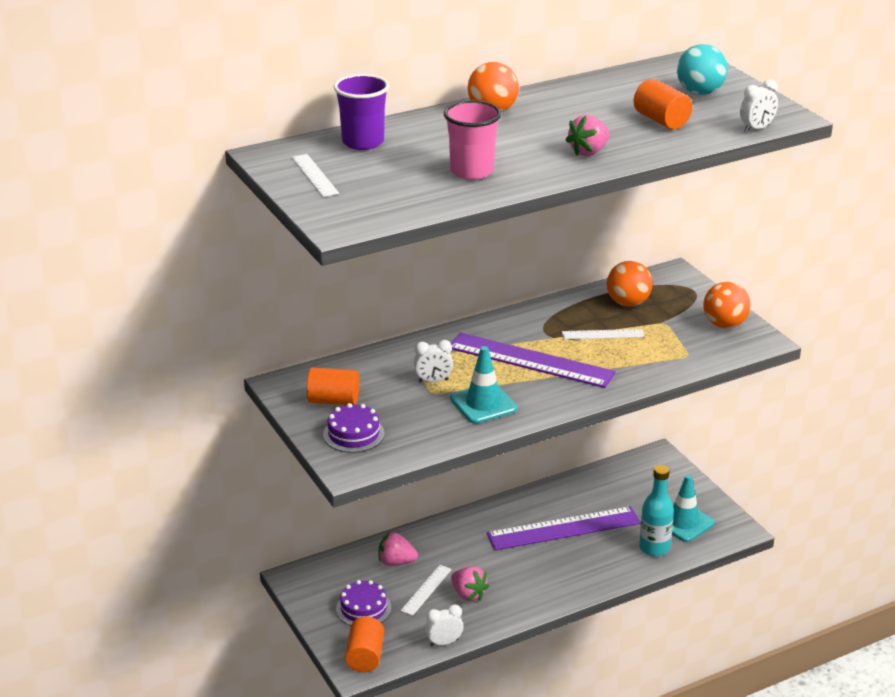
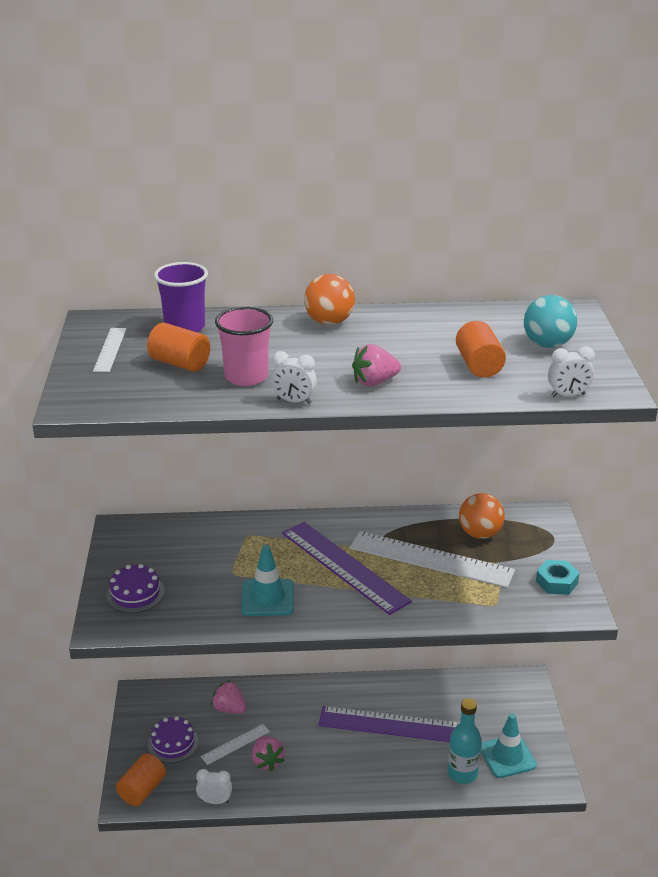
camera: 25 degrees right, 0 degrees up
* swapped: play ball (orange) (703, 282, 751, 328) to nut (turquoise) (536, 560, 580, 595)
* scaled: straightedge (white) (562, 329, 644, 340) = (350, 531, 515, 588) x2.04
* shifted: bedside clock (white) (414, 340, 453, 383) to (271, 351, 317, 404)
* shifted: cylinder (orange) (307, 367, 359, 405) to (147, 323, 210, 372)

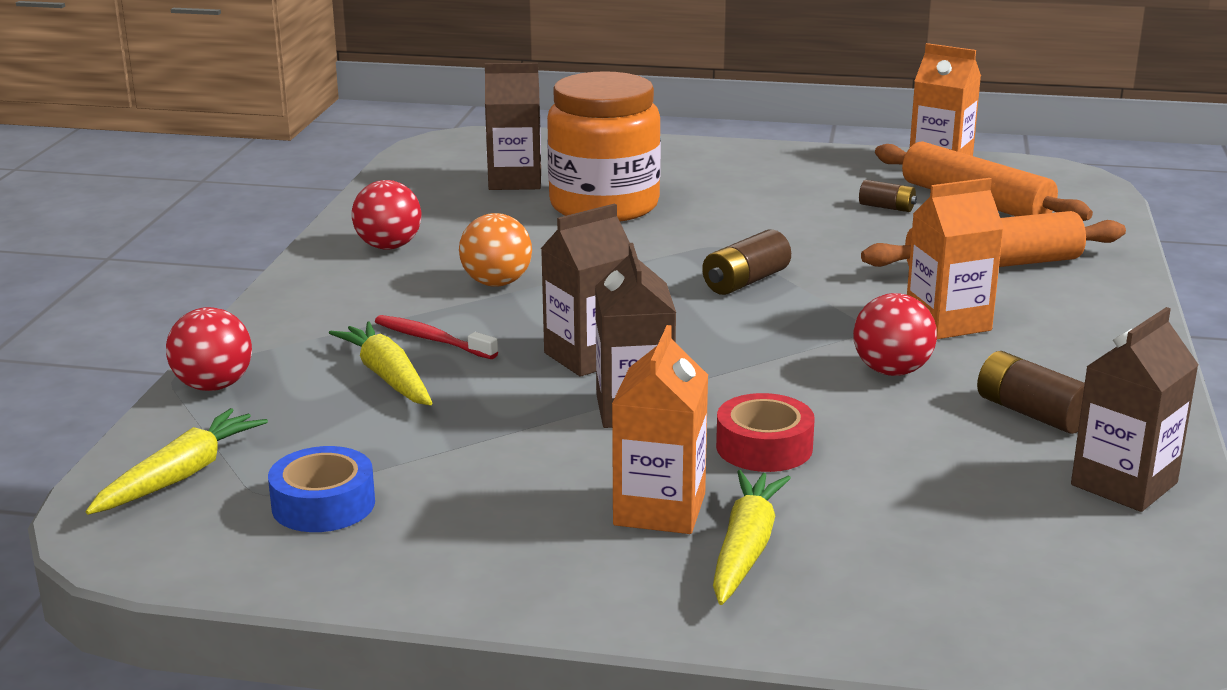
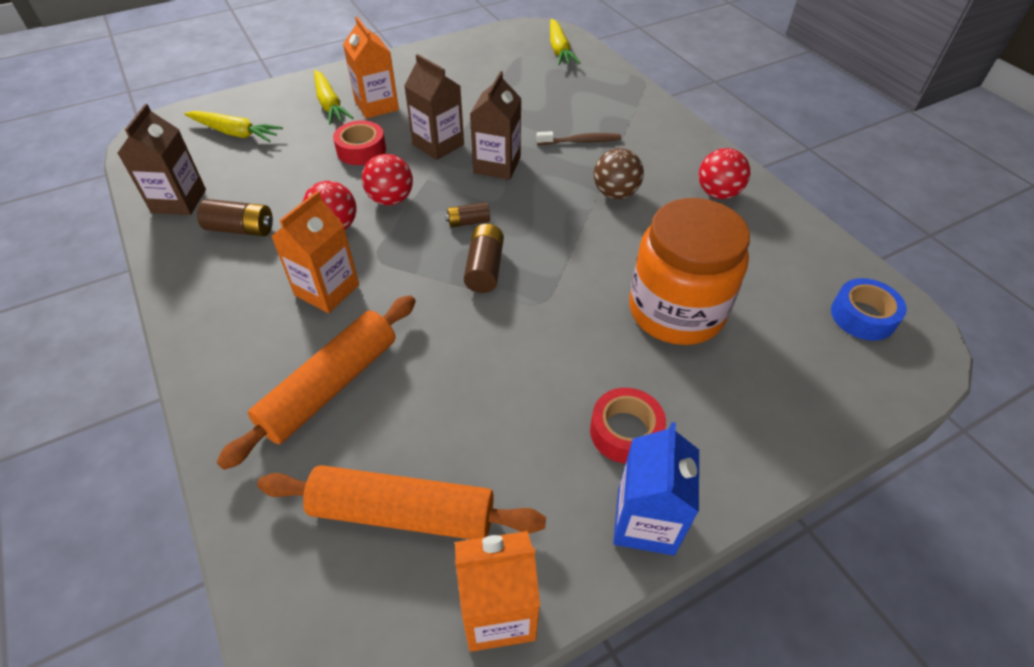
camera: 140 degrees right, 25 degrees up
* gone: juice carton (dark brown) (485, 63, 541, 190)
* shifted: battery (dark brown) (859, 180, 917, 212) to (445, 202, 490, 228)
* repainted: play ball (orange) (459, 213, 532, 287) to play ball (dark brown) (594, 148, 644, 199)
* shifted: play ball (crimson) (166, 307, 252, 391) to (362, 154, 413, 205)
* repainted: toothbrush (crimson) (375, 315, 498, 359) to toothbrush (dark brown) (536, 131, 621, 145)
* shifted: root vegetable (golden) (329, 321, 432, 405) to (184, 111, 283, 142)
* shifted: sticky tape (cobalt) (268, 446, 375, 532) to (831, 278, 907, 341)
* new: sticky tape (crimson) (590, 388, 666, 464)
* new: juice carton (cobalt) (613, 422, 699, 556)

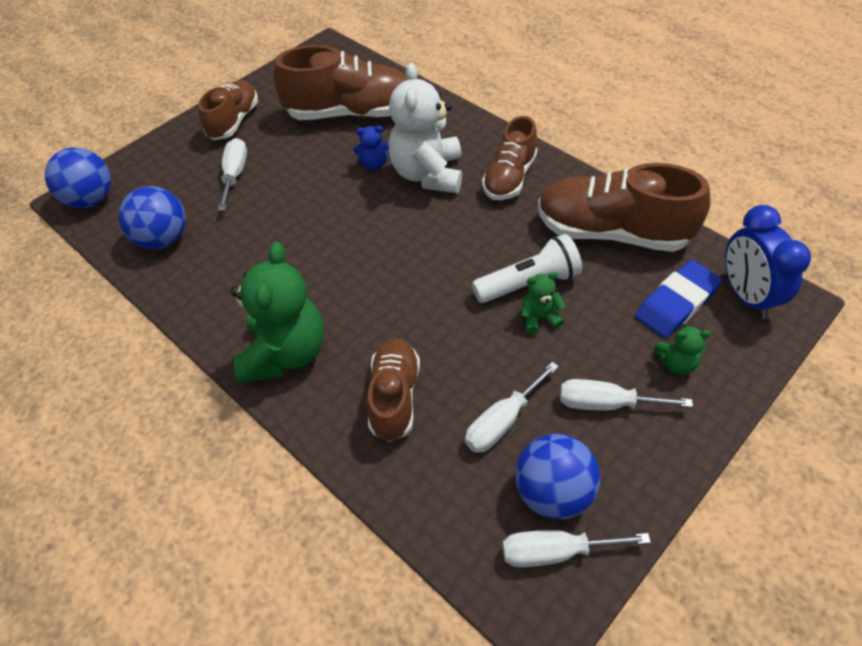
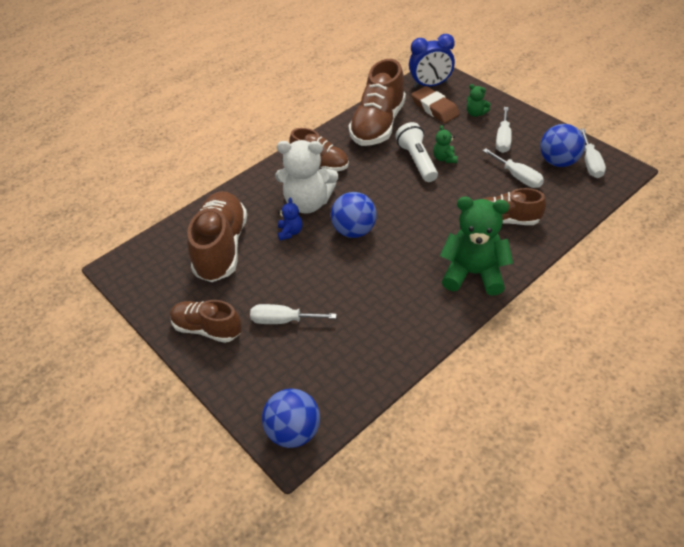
camera: 85 degrees left, 5 degrees down
* shifted: play ball (cobalt) (118, 186, 186, 250) to (331, 192, 377, 238)
* repainted: pencil eraser (cobalt) (635, 260, 722, 338) to pencil eraser (dark brown) (411, 86, 460, 123)
* rotated: teddy bear (emerald) (654, 325, 711, 375) = (467, 84, 491, 117) 120 degrees clockwise

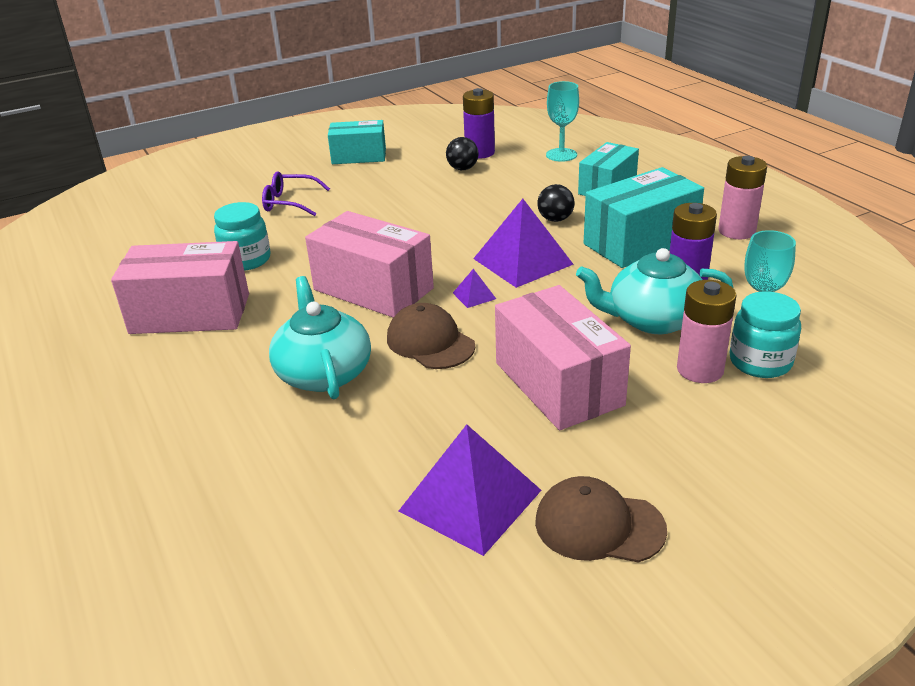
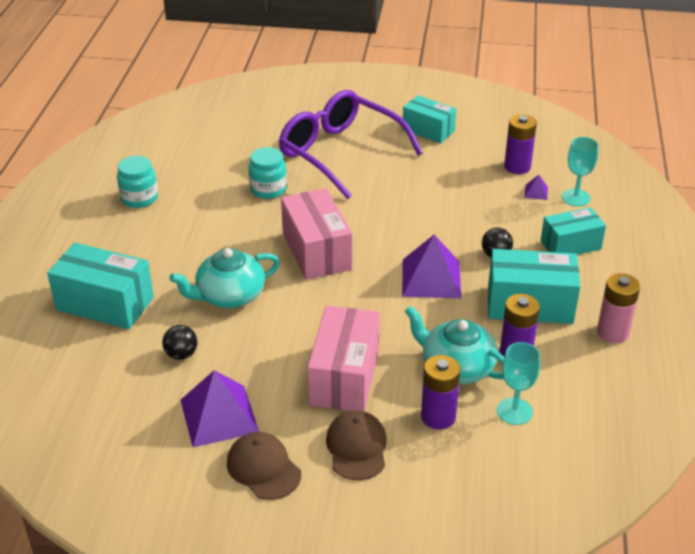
camera: 35 degrees right, 5 degrees up
* shifted: play ball (ebony) (446, 137, 479, 170) to (162, 325, 198, 360)
* scaled: eyeglasses (royal purple) (262, 171, 330, 216) = (279, 90, 423, 199) x2.28
* gone: parcel (pink) (111, 241, 249, 334)
* shifted: pyramid shape (royal purple) (453, 269, 496, 308) to (524, 175, 548, 200)
* rotated: tea pot (turquoise) (269, 276, 371, 399) = (170, 248, 280, 308) 135 degrees counterclockwise
* repainted: battery (pink) (677, 280, 737, 383) to battery (royal purple) (421, 355, 460, 430)
* shifted: jar (turquoise) (730, 291, 801, 378) to (117, 156, 158, 208)
* shifted: cap (dark brown) (387, 303, 475, 369) to (326, 410, 387, 480)
* new: parcel (turquoise) (47, 243, 154, 329)

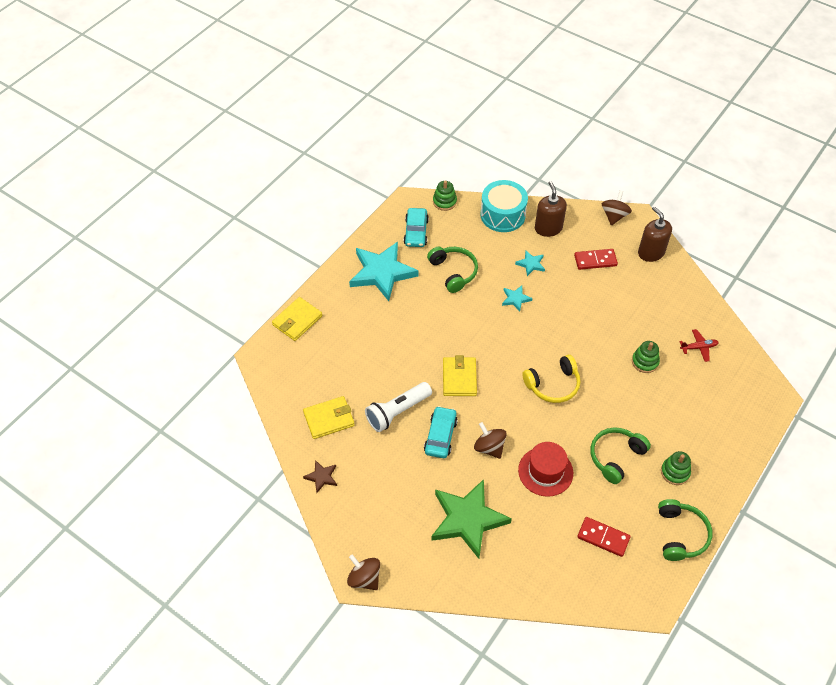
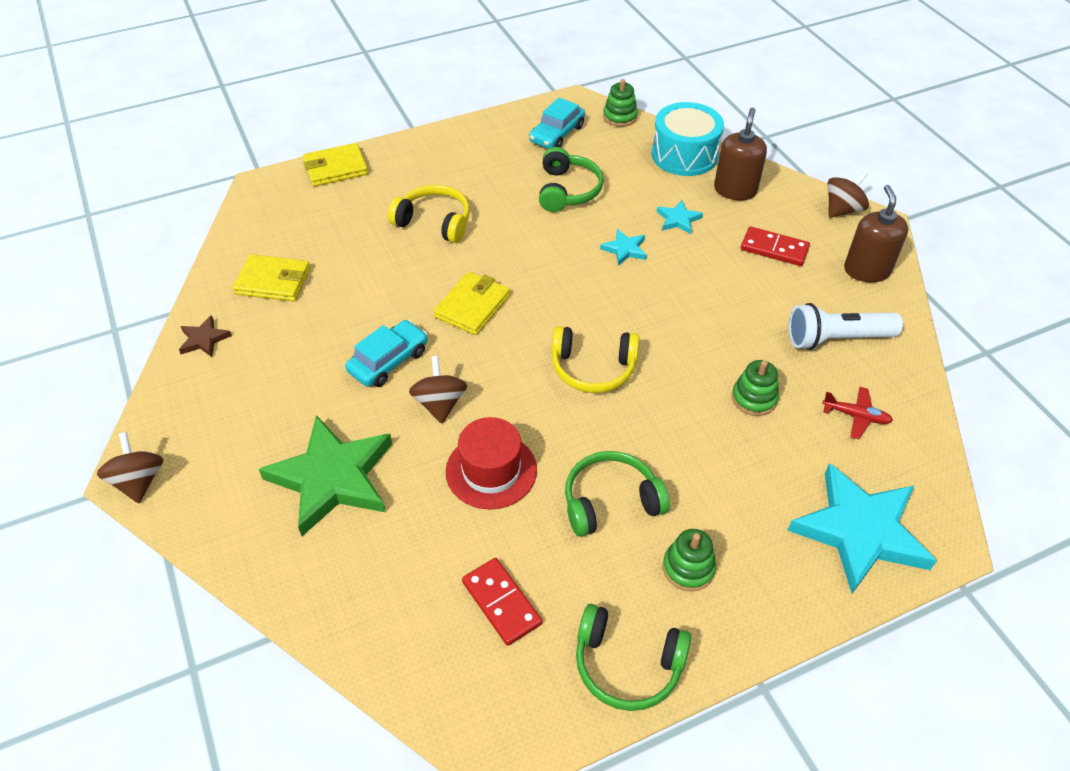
camera: 30 degrees right, 5 degrees down
* shifted: five-pointed star (turquoise) (349, 242, 418, 301) to (787, 463, 937, 594)
* shifted: pocket torch (white) (365, 382, 432, 432) to (789, 303, 903, 350)
* rotated: over-ear headphones (emerald) (658, 499, 712, 561) = (576, 604, 691, 711) 75 degrees clockwise
* new: over-ear headphones (golden) (388, 185, 470, 243)

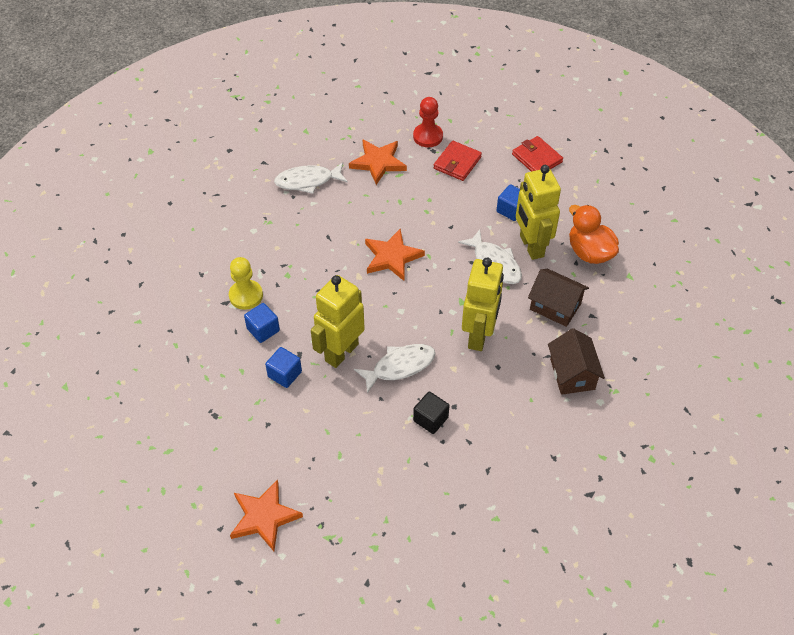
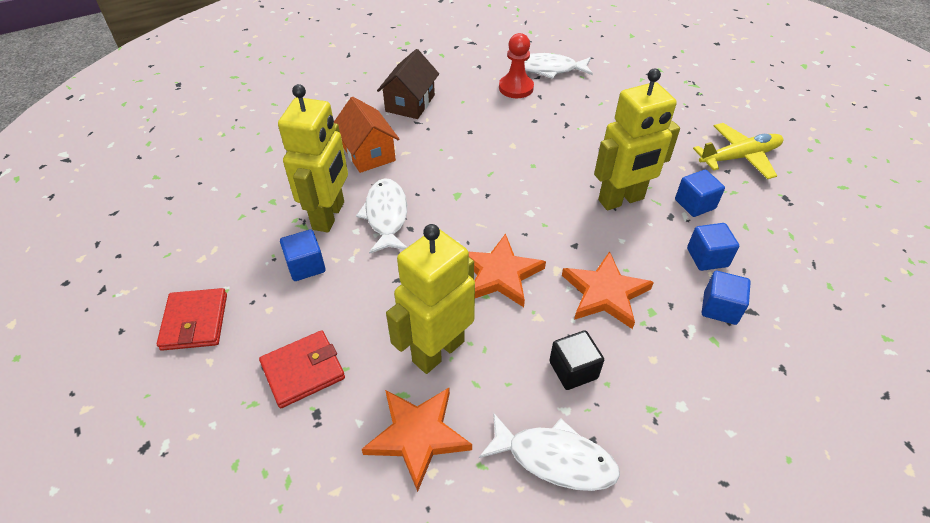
camera: 150 degrees left, 5 degrees down
* shifted: pawn (crimson) (413, 97, 443, 147) to (499, 33, 534, 98)
* gone: duck (orange) (569, 205, 619, 264)
* swapped: pawn (golden) (229, 257, 263, 310) to solid cube (cobalt) (702, 271, 751, 325)
* shifted: toy robot (golden) (462, 258, 504, 351) to (386, 224, 475, 374)
* repainted: cottage (dark brown) (528, 269, 589, 327) to cottage (orange) (334, 97, 400, 173)
* shifted: fish (white) (354, 344, 436, 393) to (524, 53, 593, 79)
* shifted: solid cube (ebony) (413, 391, 449, 434) to (549, 331, 604, 390)
* shifted: five-pointed star (orange) (230, 480, 303, 551) to (562, 251, 654, 329)
* new: aeroplane (golden) (693, 123, 783, 179)

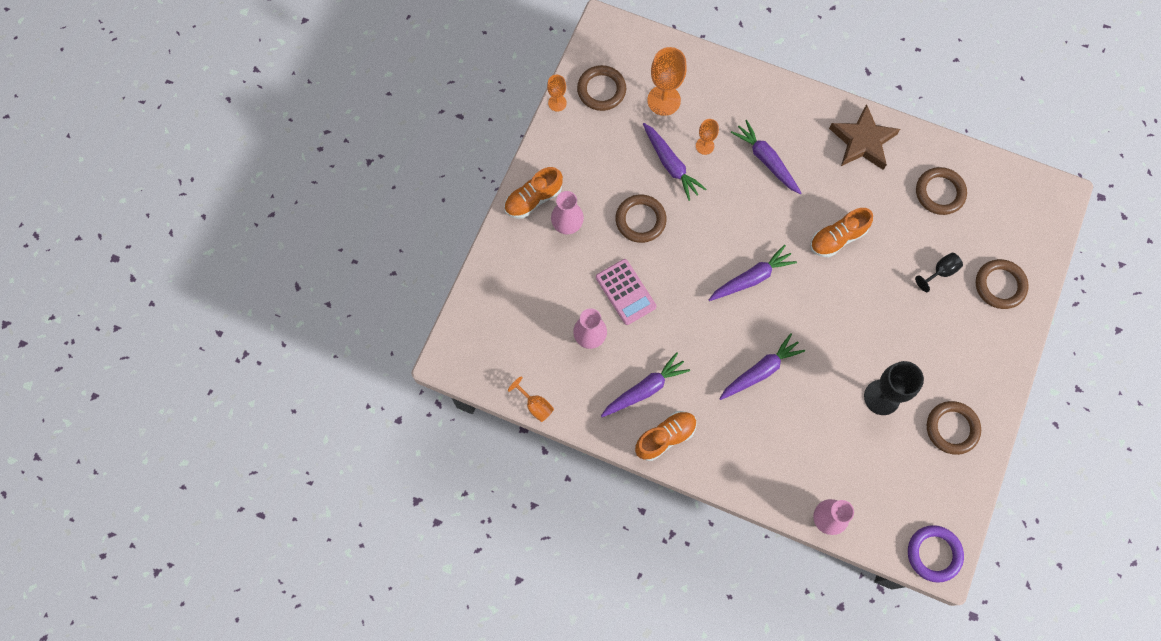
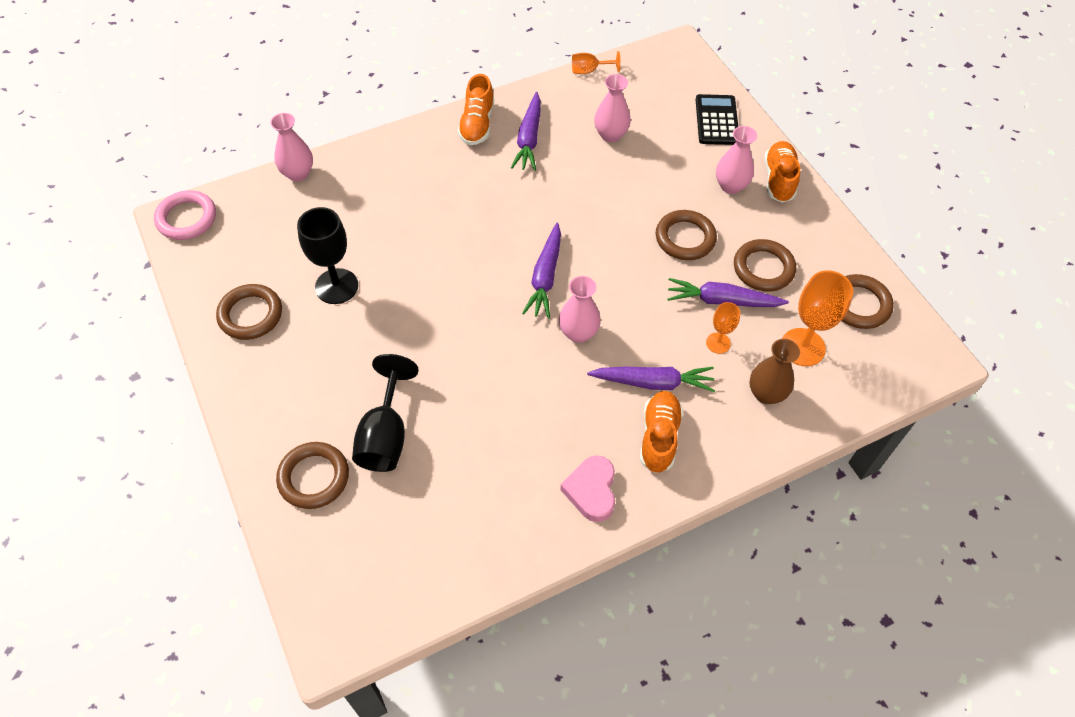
camera: 130 degrees right, 15 degrees down
* gone: chalice (orange) (547, 75, 567, 111)
* swapped: five-pointed star (dark brown) (829, 104, 900, 170) to heart shape (pink) (560, 455, 615, 522)
* shifted: hoop (dark brown) (916, 167, 967, 215) to (734, 239, 796, 291)
* shifted: sneaker (orange) (810, 208, 873, 257) to (640, 391, 683, 473)
* scaled: chalice (ebony) (915, 253, 963, 292) = (352, 354, 419, 472) x1.81
* gone: pocket calculator (pink) (596, 259, 656, 325)
* gone: root vegetable (royal purple) (719, 333, 805, 400)
* repainted: hoop (royal purple) (908, 525, 964, 583) to hoop (pink) (154, 190, 216, 240)
* new: pocket calculator (ebony) (696, 94, 738, 145)
* new: flower vase (pink) (559, 276, 601, 343)
* new: flower vase (dark brown) (749, 339, 800, 404)

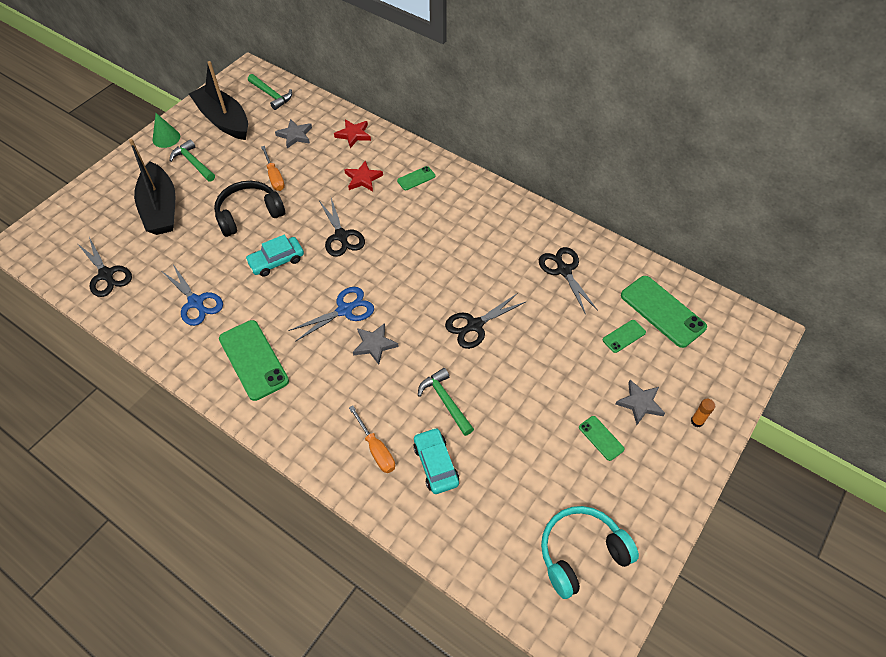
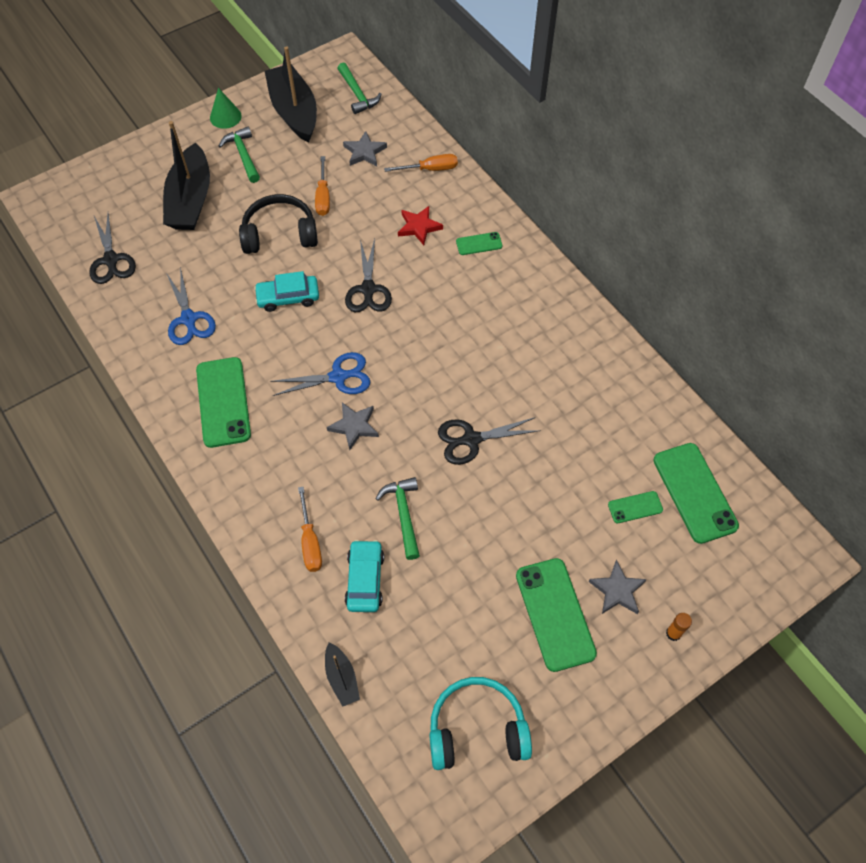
camera: 20 degrees right, 5 degrees up
* swapped: five-pointed star (crimson) (334, 119, 371, 148) to flat screwdriver (orange) (384, 154, 458, 172)
* gone: shears (ebony) (539, 247, 598, 315)
* scaled: smartphone (emerald) (579, 416, 624, 461) = (516, 558, 597, 672) x2.01
* new: sailboat (ebony) (325, 642, 360, 707)

